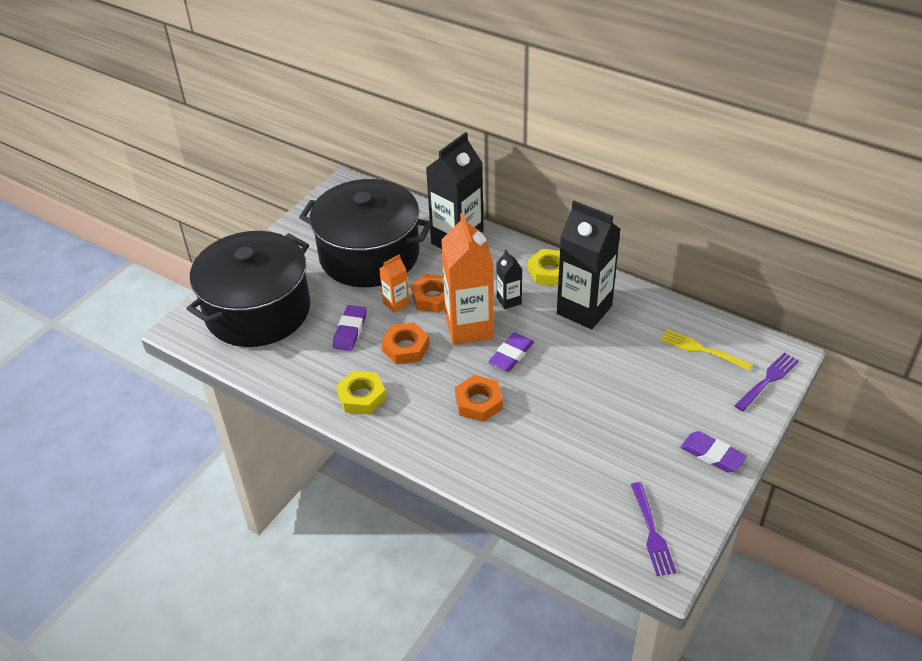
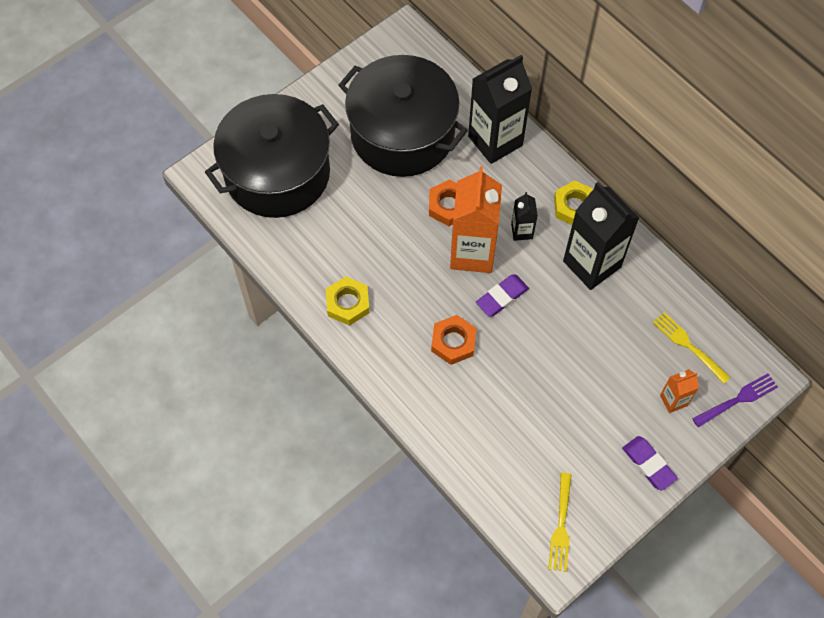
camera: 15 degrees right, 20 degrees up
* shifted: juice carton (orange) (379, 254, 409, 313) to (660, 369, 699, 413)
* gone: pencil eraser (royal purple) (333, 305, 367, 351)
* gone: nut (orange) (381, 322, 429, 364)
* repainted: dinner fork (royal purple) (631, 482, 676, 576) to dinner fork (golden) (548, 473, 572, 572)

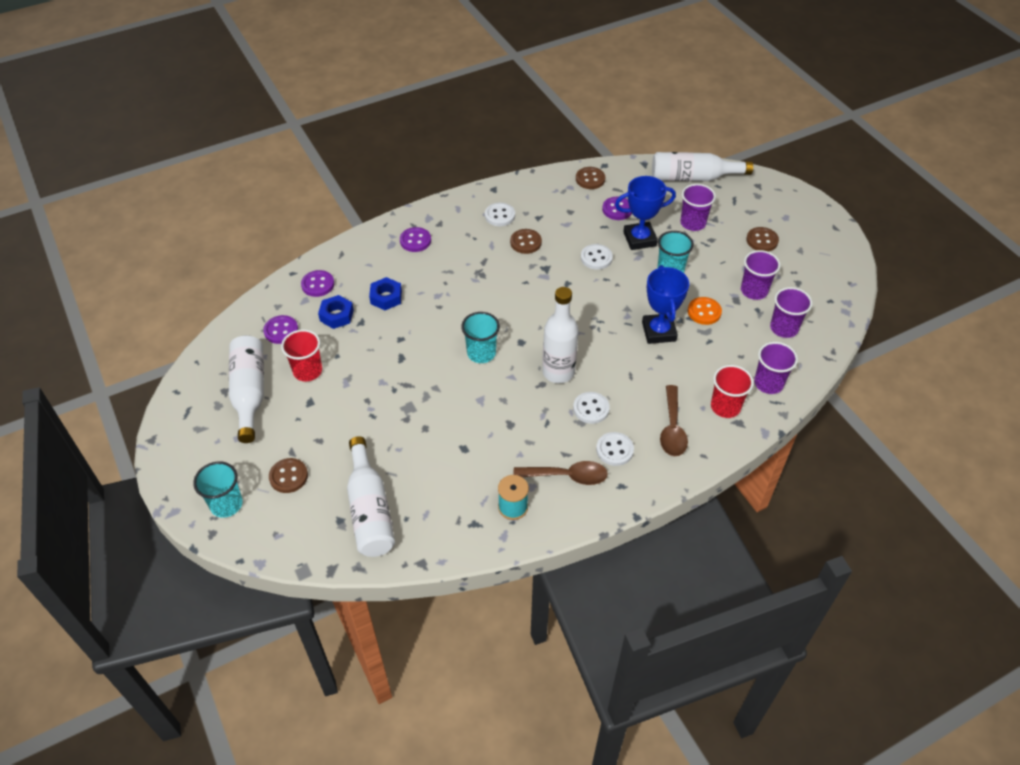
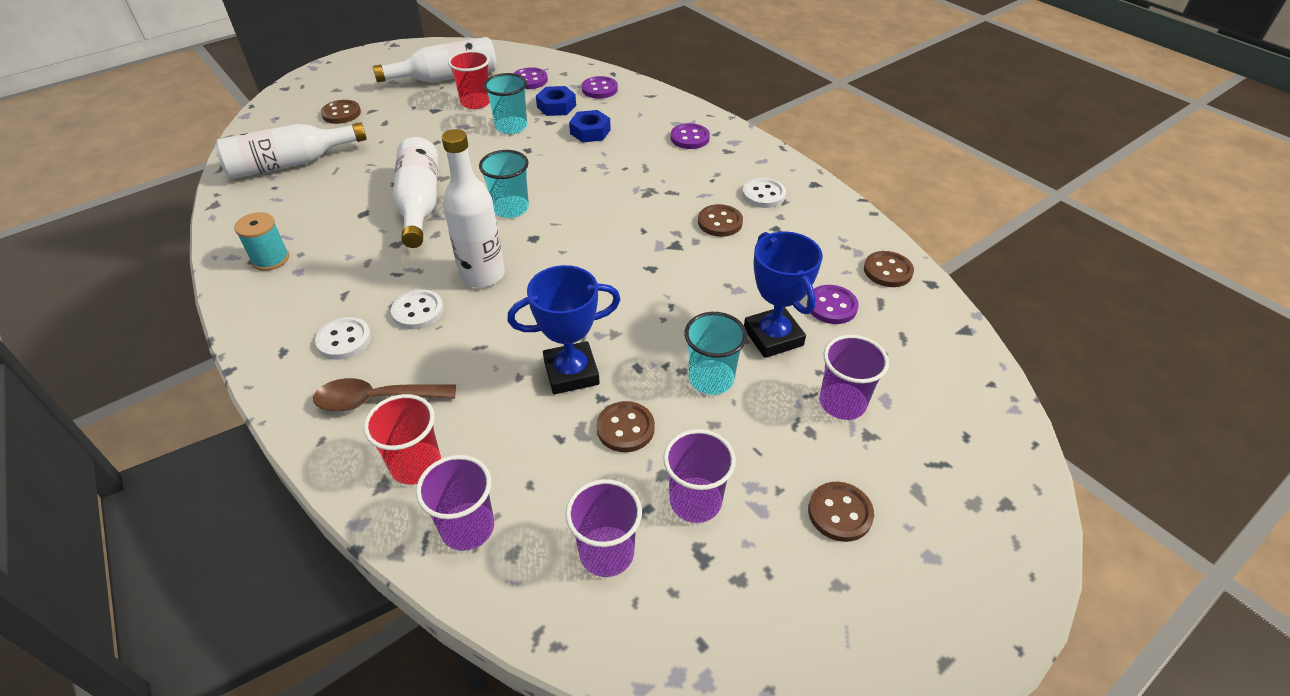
camera: 80 degrees right, 5 degrees down
* shifted: bottle (white) (652, 152, 753, 181) to (393, 137, 438, 248)
* gone: button (white) (581, 244, 613, 270)
* repainted: button (orange) (688, 297, 722, 325) to button (dark brown) (596, 401, 655, 452)
* shifted: beaker (turquoise) (193, 461, 243, 518) to (484, 73, 527, 134)
* gone: tablespoon (dark brown) (513, 461, 608, 485)

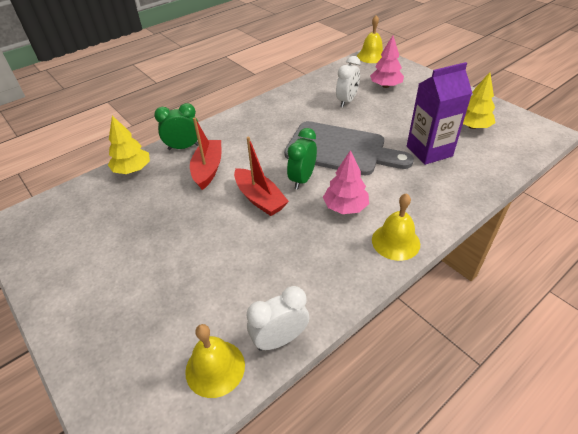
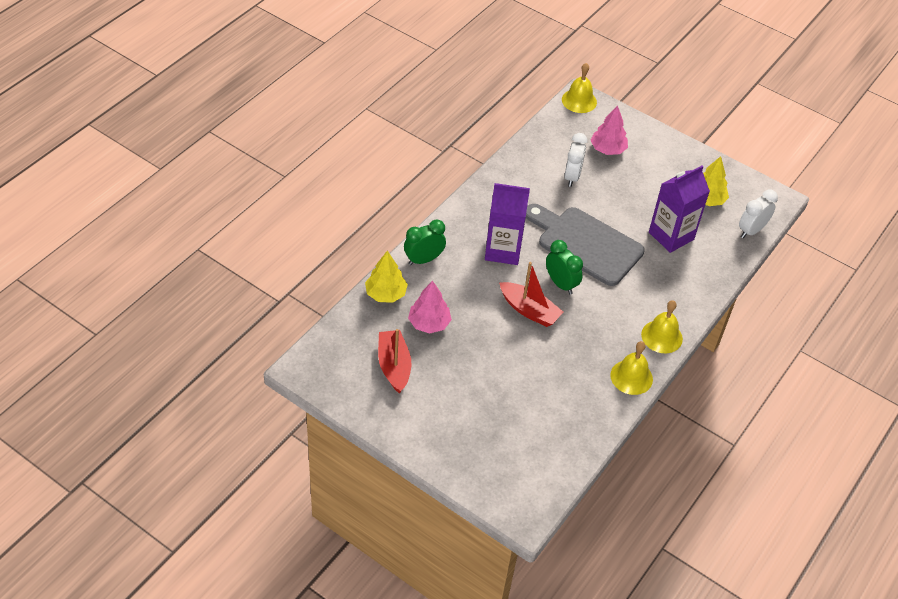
camera: 20 degrees left, 5 degrees up
* shifted: sailboat (crimson) (190, 117, 221, 190) to (378, 329, 411, 394)
* rotated: chopping board (grey) (284, 121, 414, 175) = (526, 204, 645, 286) 150 degrees counterclockwise
* rotated: bedside clock (emerald) (287, 128, 317, 189) = (546, 240, 583, 295) 135 degrees clockwise
* shifted: toy tree (pink) (323, 150, 369, 214) to (408, 280, 452, 334)
* shifted: bedside clock (white) (247, 286, 309, 351) to (739, 190, 778, 238)
* shifted: hand bell (golden) (185, 324, 245, 398) to (610, 341, 653, 395)
* new: juice carton (royal purple) (485, 183, 530, 265)

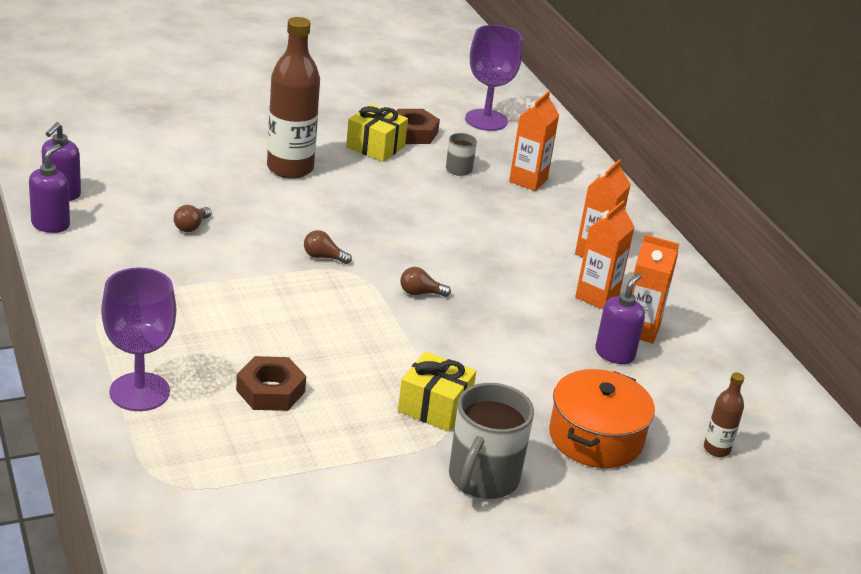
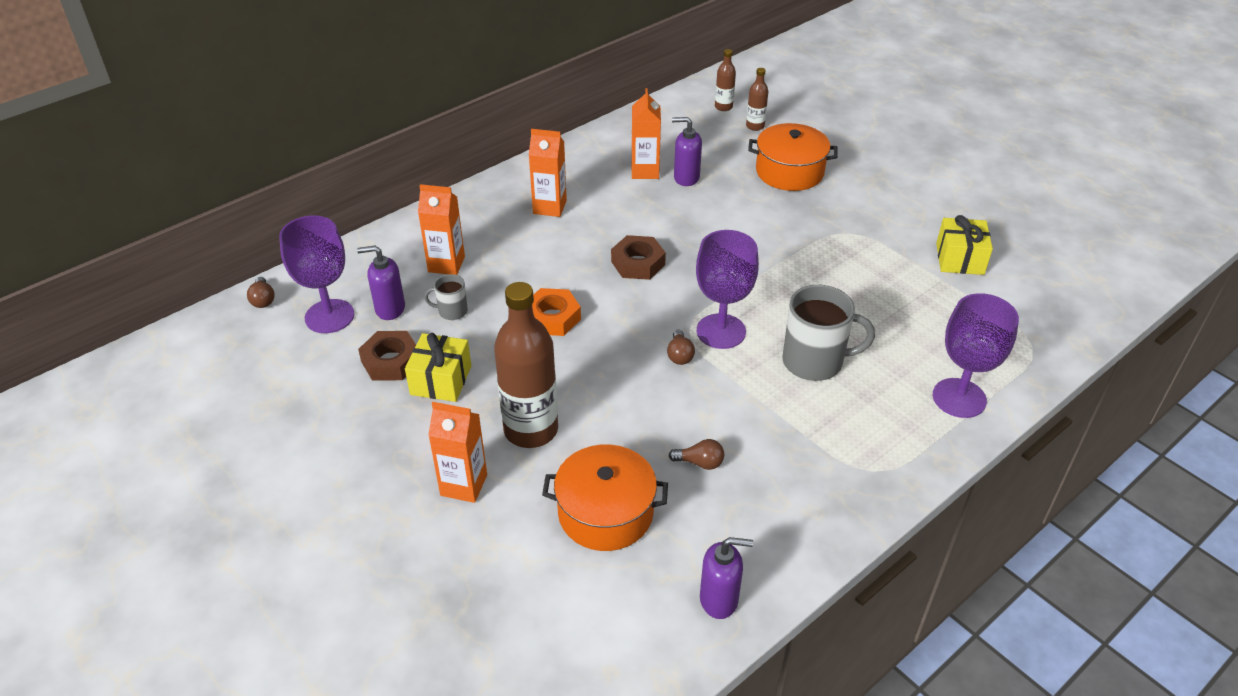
camera: 105 degrees left, 10 degrees up
* shifted: pump bottle (royal purple) (29, 144, 70, 233) to (357, 246, 405, 320)
* shifted: juice carton (orange) (575, 200, 635, 310) to (428, 402, 487, 503)
* shifted: bulb (dark brown) (400, 267, 451, 297) to (247, 277, 275, 308)
* shifted: present (golden) (398, 351, 476, 432) to (936, 215, 993, 275)
* shifted: nut (dark brown) (236, 356, 306, 411) to (611, 235, 666, 280)
* shifted: tea mug (grey) (449, 383, 534, 499) to (782, 285, 875, 381)
* new: bottle (dark brown) (715, 49, 736, 111)
* new: chalice (royal purple) (696, 230, 759, 349)
* new: nut (orange) (532, 288, 581, 336)
* new: cooking pot (orange) (542, 444, 668, 551)

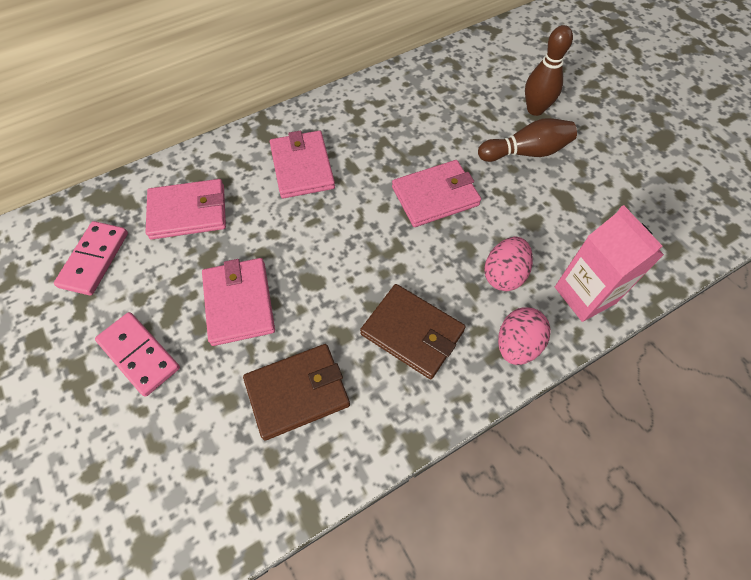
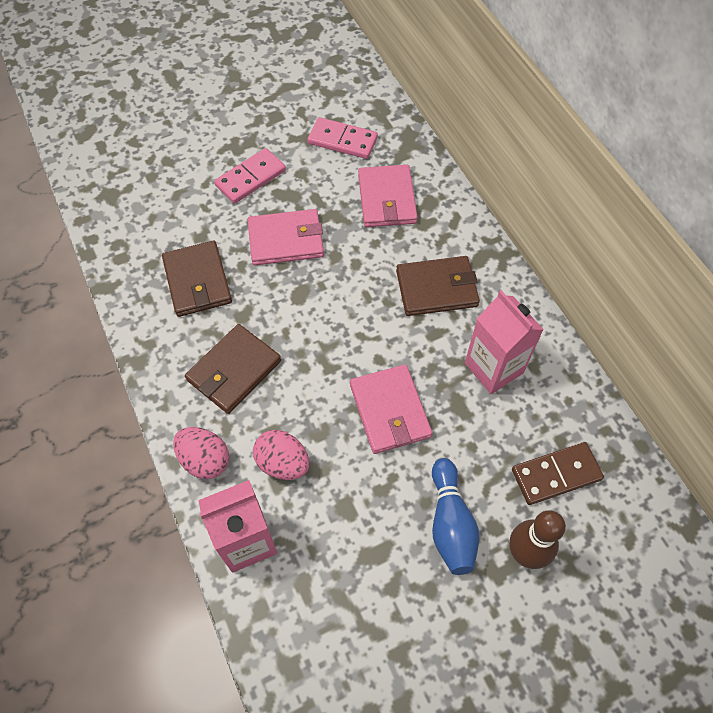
camera: 95 degrees right, 0 degrees up
* repainted: skittle (dark brown) (478, 118, 577, 162) to skittle (cobalt) (432, 458, 479, 575)
* repainted: wallet (pink) (270, 131, 335, 199) to wallet (dark brown) (396, 256, 480, 316)
* new: juice carton (pink) (465, 290, 544, 394)
* new: domino tile (dark brown) (512, 442, 604, 505)

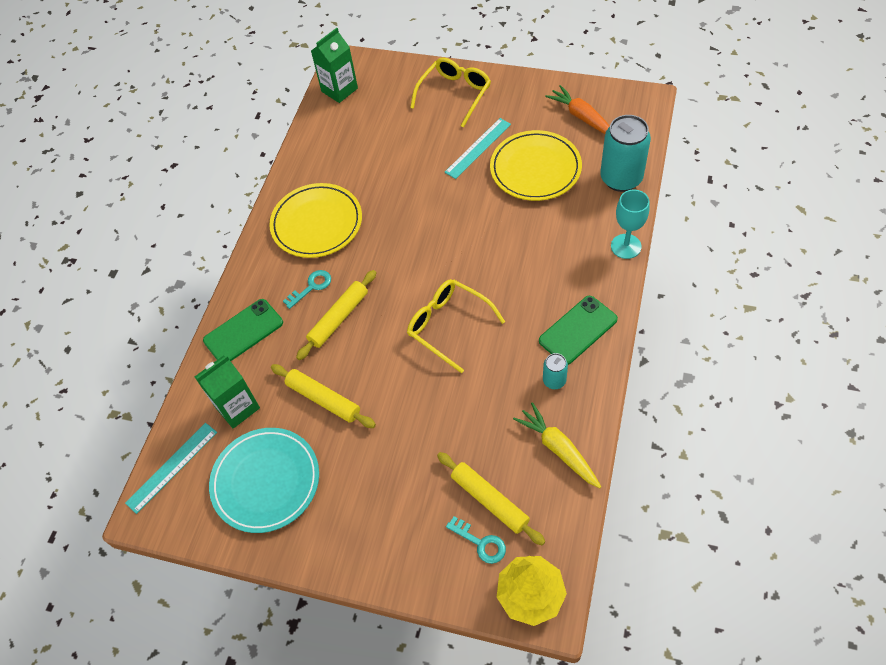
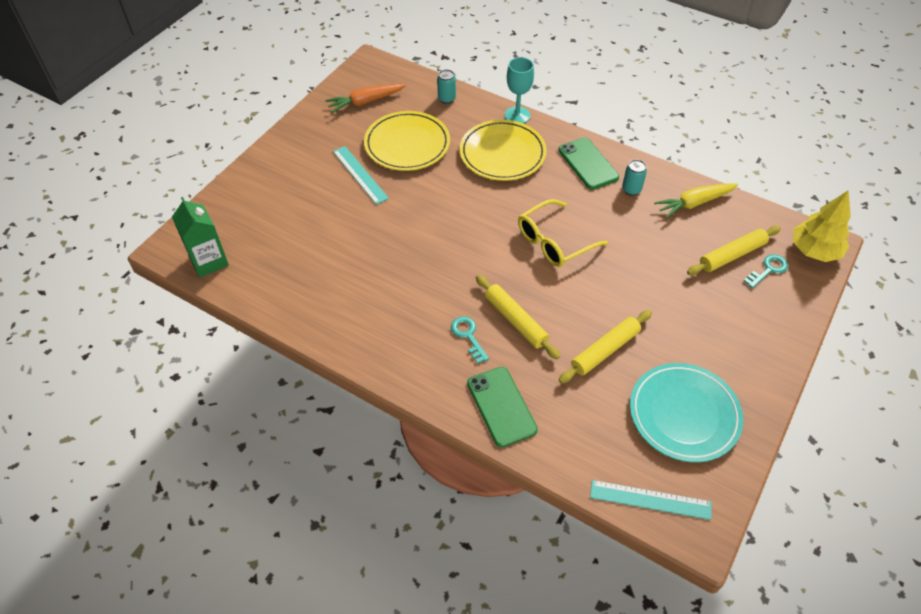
camera: 80 degrees left, 5 degrees down
* gone: eyeglasses (golden) (410, 58, 491, 128)
* scaled: tin (turquoise) (600, 115, 651, 192) = (437, 69, 456, 104) x0.48
* shifted: plate (golden) (269, 183, 362, 258) to (459, 120, 547, 181)
* gone: juice carton (emerald) (195, 355, 260, 429)
* rotated: straightedge (turquoise) (125, 423, 217, 514) = (590, 480, 712, 520) 45 degrees counterclockwise

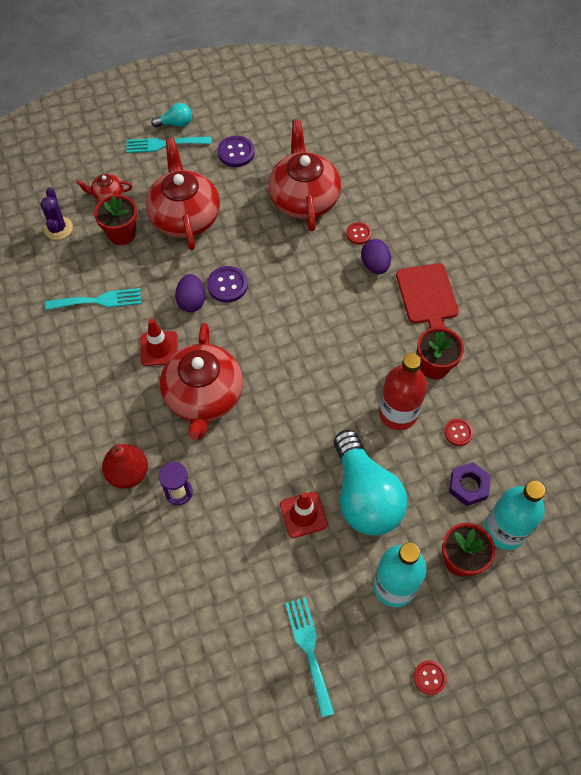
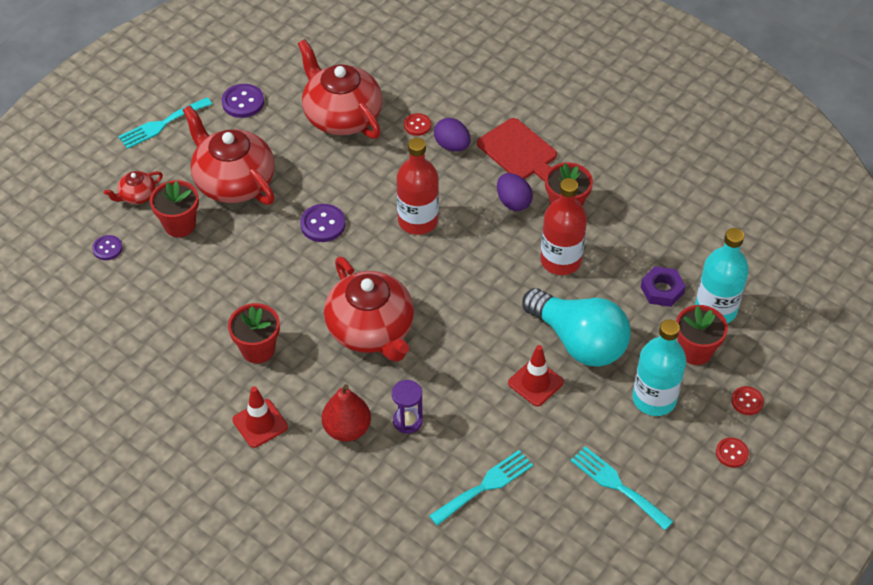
camera: 30 degrees left, 10 degrees down
* gone: bulb (turquoise) (151, 103, 192, 127)
* swapped: saguaro cactus (royal purple) (40, 188, 73, 240) to button (royal purple) (92, 235, 122, 260)
* shifted: toy egg (royal purple) (175, 274, 205, 312) to (497, 173, 533, 211)
* shifted: dinner fork (turquoise) (45, 288, 141, 310) to (429, 450, 533, 526)
* shifted: road cone (crimson) (140, 319, 178, 366) to (233, 386, 288, 448)
* shifted: button (crimson) (444, 419, 473, 446) to (731, 386, 764, 415)
* new: bottle (crimson) (396, 138, 439, 235)
* new: plant pot (crimson) (228, 303, 280, 363)

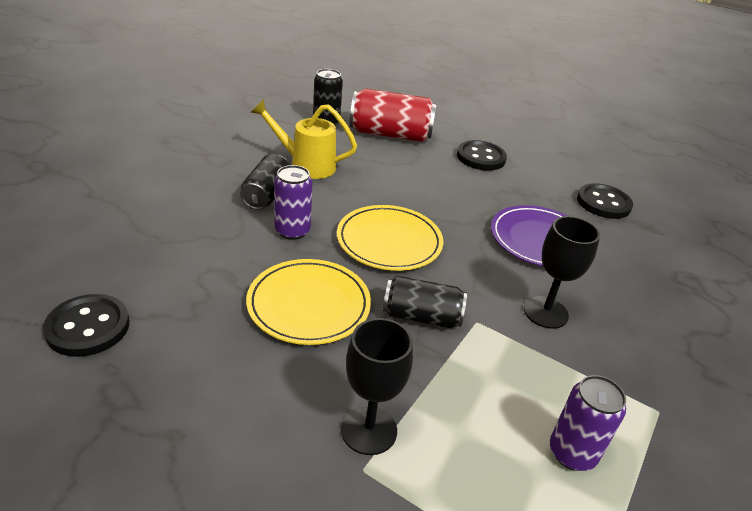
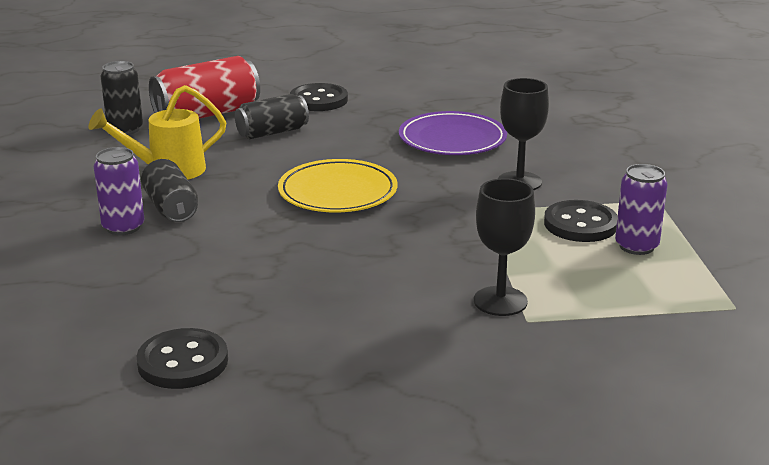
camera: 35 degrees left, 10 degrees down
* shifted: tin (royal purple) (274, 165, 312, 240) to (94, 147, 144, 235)
* shifted: button (ebony) (577, 183, 633, 219) to (544, 200, 618, 242)
* gone: plate (golden) (246, 259, 371, 345)
* shifted: tin (ebony) (383, 276, 467, 328) to (235, 94, 309, 139)

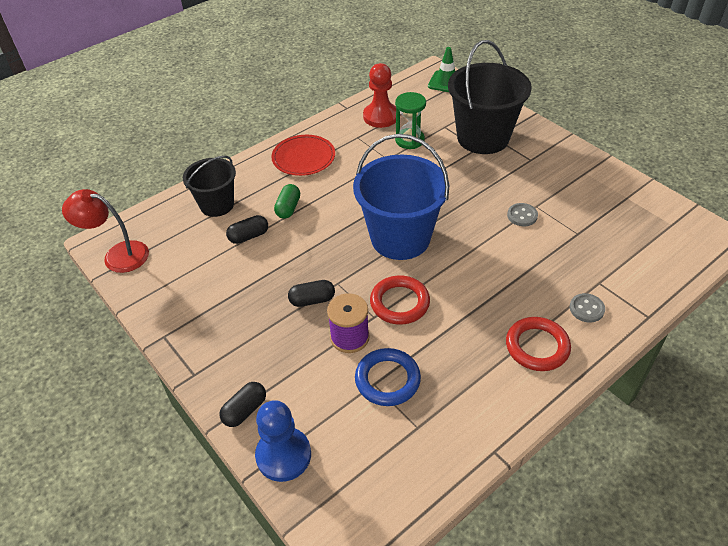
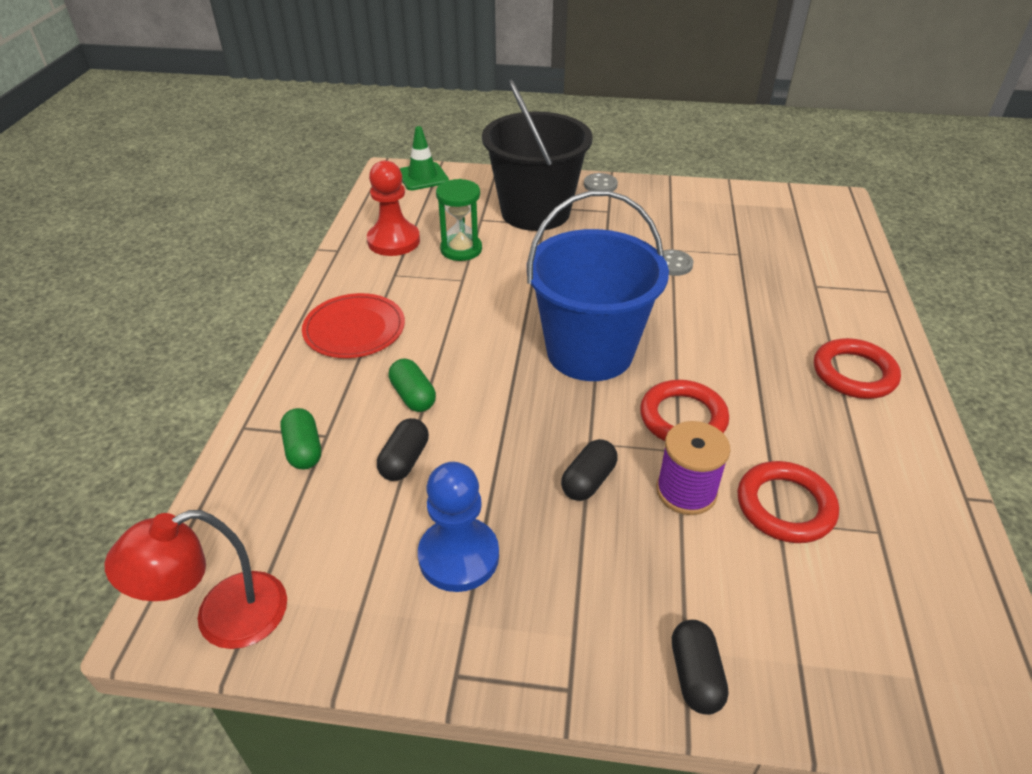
camera: 45 degrees left, 5 degrees down
* swapped: sand bucket (ebony) (183, 156, 236, 217) to capsule (emerald) (280, 408, 321, 469)
* shifted: button (grey) (570, 293, 605, 323) to (584, 173, 618, 192)
* repainted: hoop (cobalt) (355, 348, 421, 406) to hoop (crimson) (737, 461, 839, 543)
* shifted: pawn (cobalt) (255, 400, 311, 482) to (418, 462, 499, 592)

